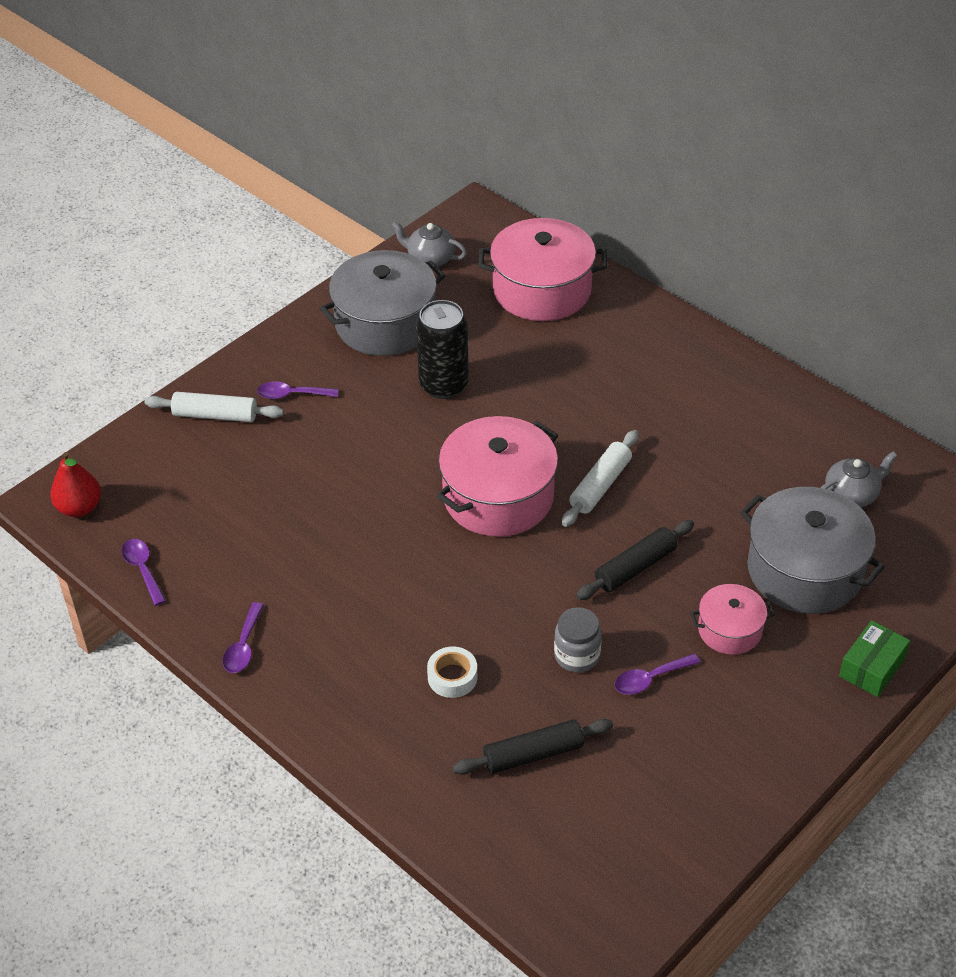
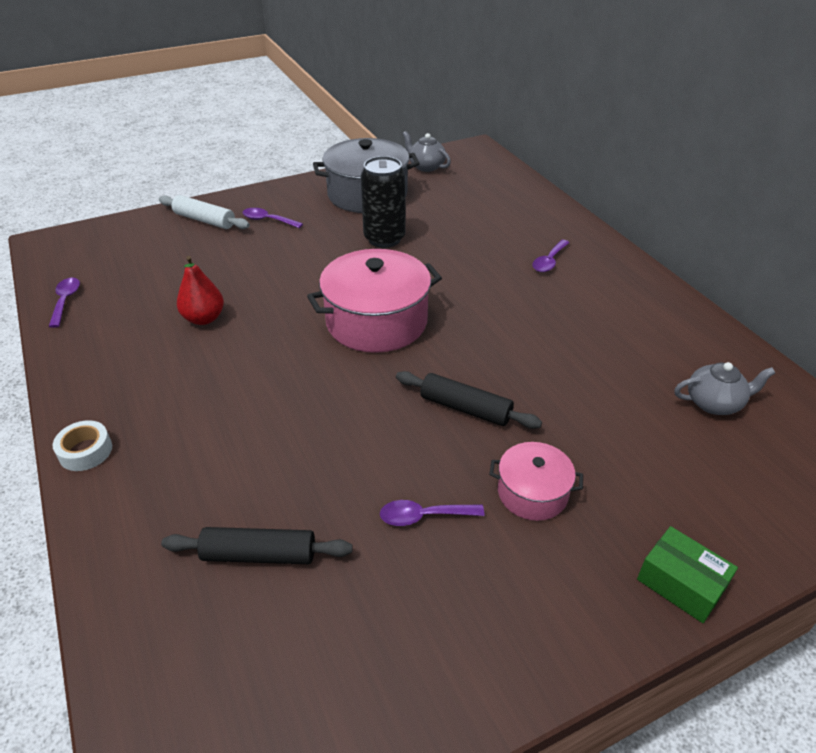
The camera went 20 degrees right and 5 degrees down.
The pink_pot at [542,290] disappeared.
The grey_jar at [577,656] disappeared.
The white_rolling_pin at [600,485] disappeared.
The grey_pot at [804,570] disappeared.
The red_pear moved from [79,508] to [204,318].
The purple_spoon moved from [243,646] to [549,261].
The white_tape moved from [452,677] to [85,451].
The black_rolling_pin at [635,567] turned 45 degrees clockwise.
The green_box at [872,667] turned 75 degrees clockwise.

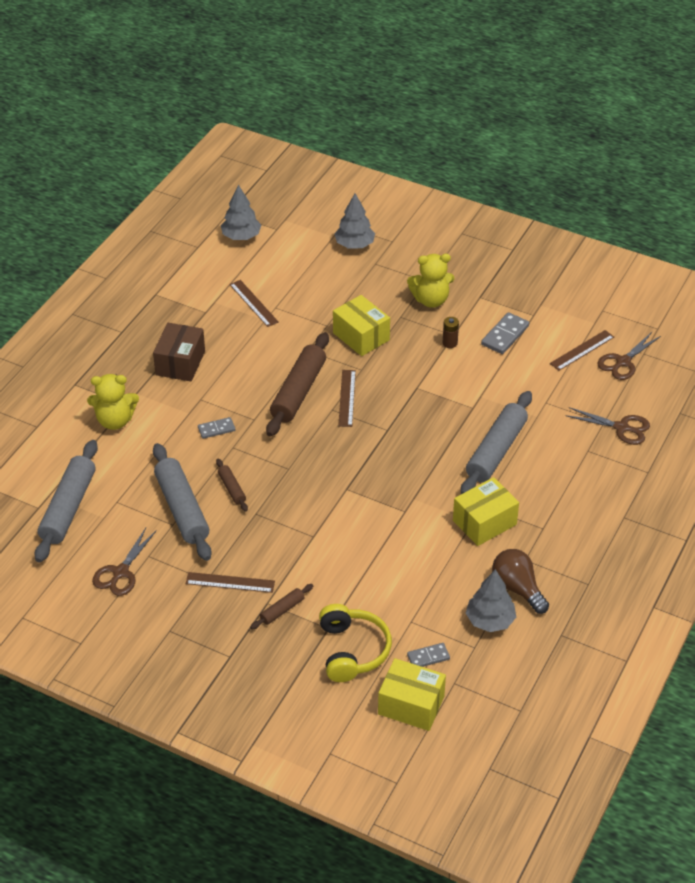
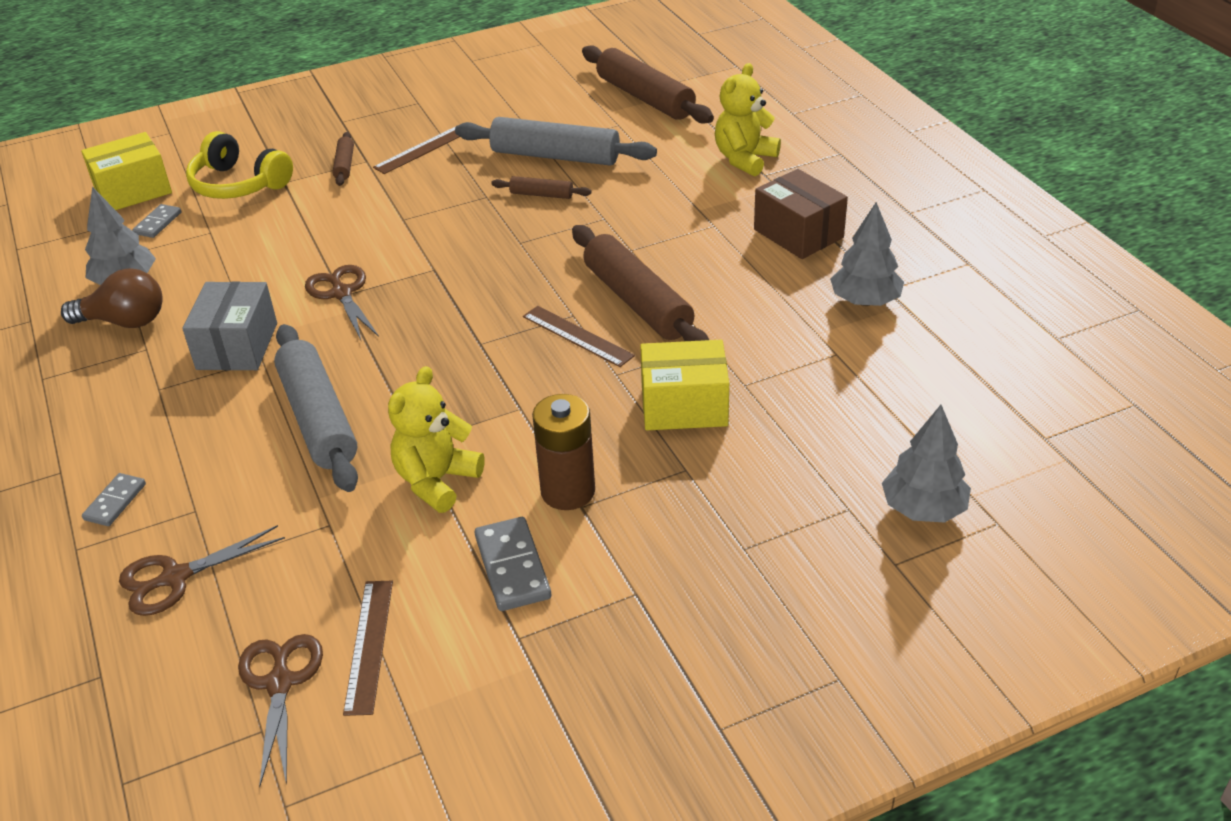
The camera went 130 degrees right and 5 degrees down.
The brown_ruler at [254,303] disappeared.
The brown_scissors moved from [121,572] to [342,293].
The grey_domino moved from [216,429] to [115,502].
The grey_tree moved from [241,236] to [865,301].
The yellow_teddy_bear moved from [431,300] to [436,481].
The grey_rolling_pin at [68,508] became the brown_rolling_pin at [645,98].
The yellow_box at [484,522] became the grey_box at [237,346].
The brown_battery at [450,343] changed to 1.86 times the size.

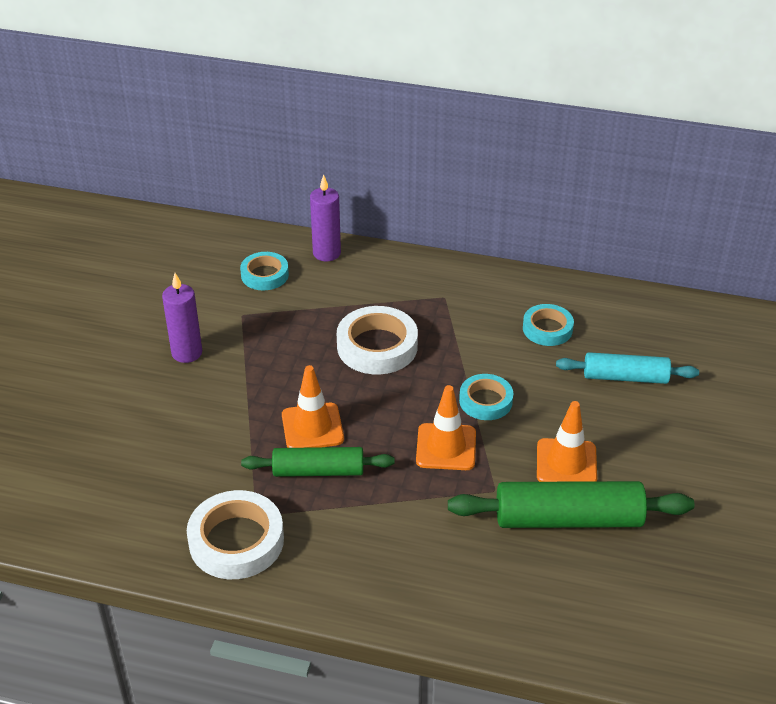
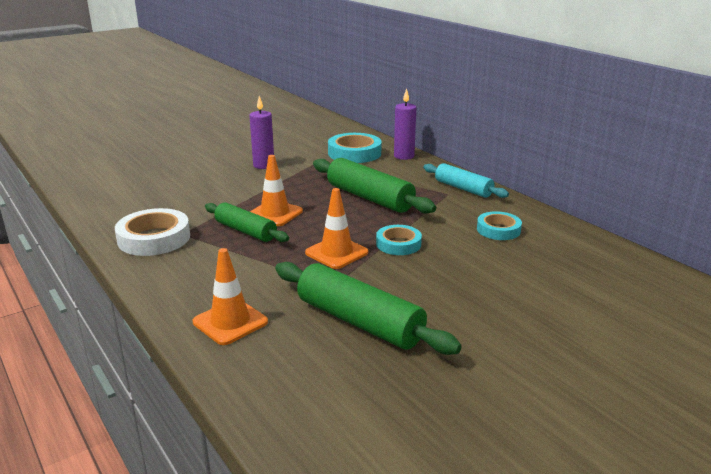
The camera went 40 degrees right and 15 degrees down.
The orange_traffic_cone moved from [566,463] to [230,322].
The turquoise_rolling_pin moved from [625,377] to [463,188].
The white_tape at [377,346] was replaced by the green_rolling_pin at [369,198].
The turquoise_tape at [265,275] changed to 1.59 times the size.

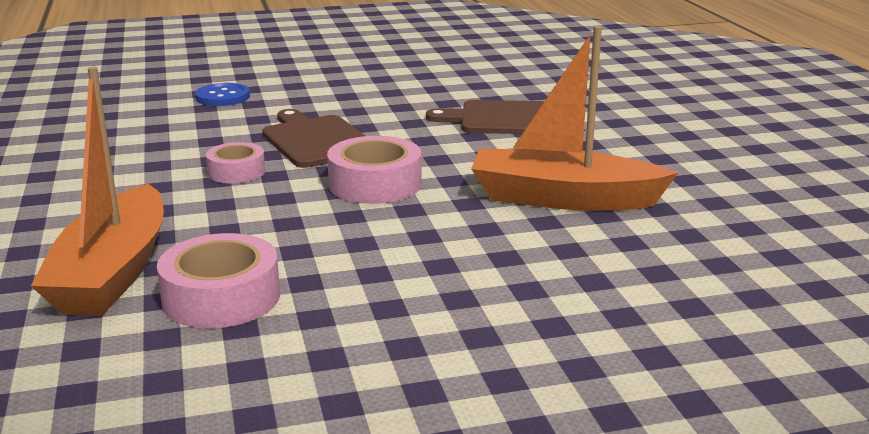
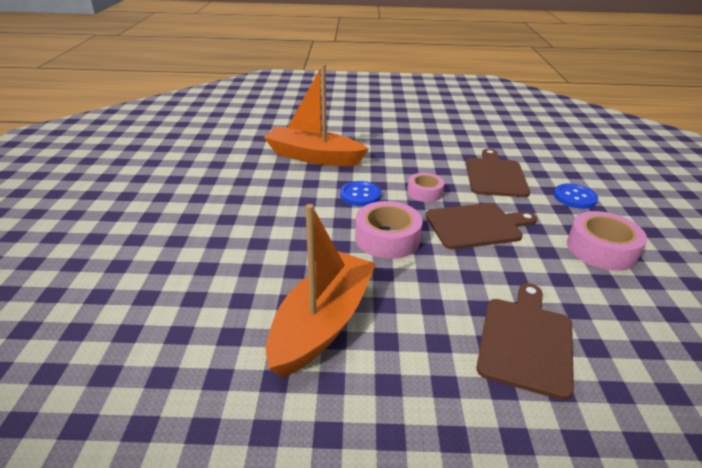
The camera went 105 degrees right and 10 degrees up.
The blue_button at [360,195] appeared.
The brown_cutting_board at [495,176] appeared.
The pink_tape moved from [221,297] to [601,249].

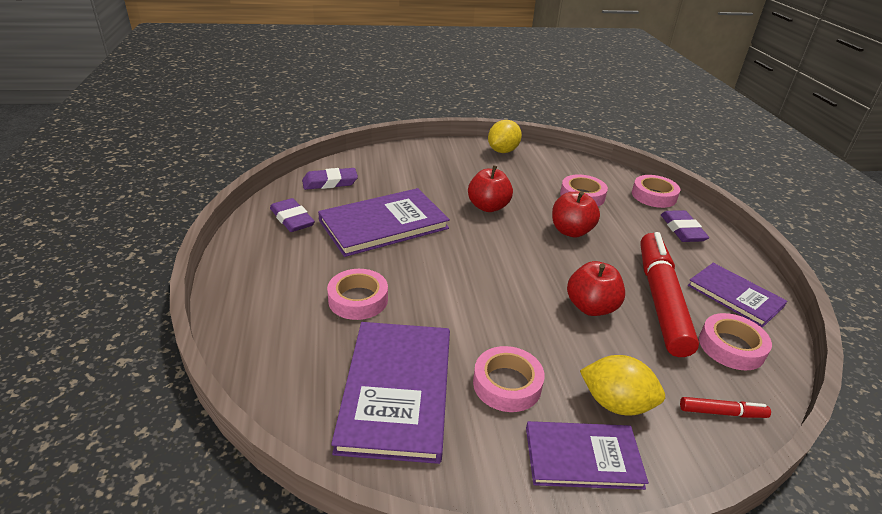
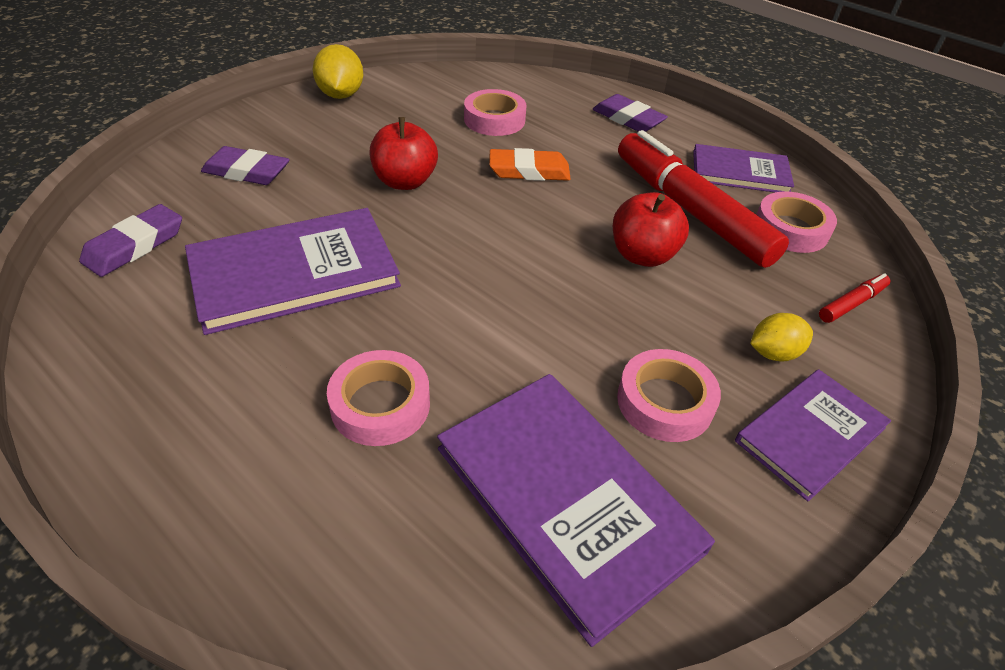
The camera went 40 degrees left and 10 degrees up.
The pink_tape at [654,196] disappeared.
The purple_eraser moved from [292,219] to [247,171].
The red_apple at [571,231] was replaced by the orange_eraser at [529,171].
The purple_book at [384,224] turned 45 degrees clockwise.
The yellow_lemon at [616,403] changed to 0.66 times the size.

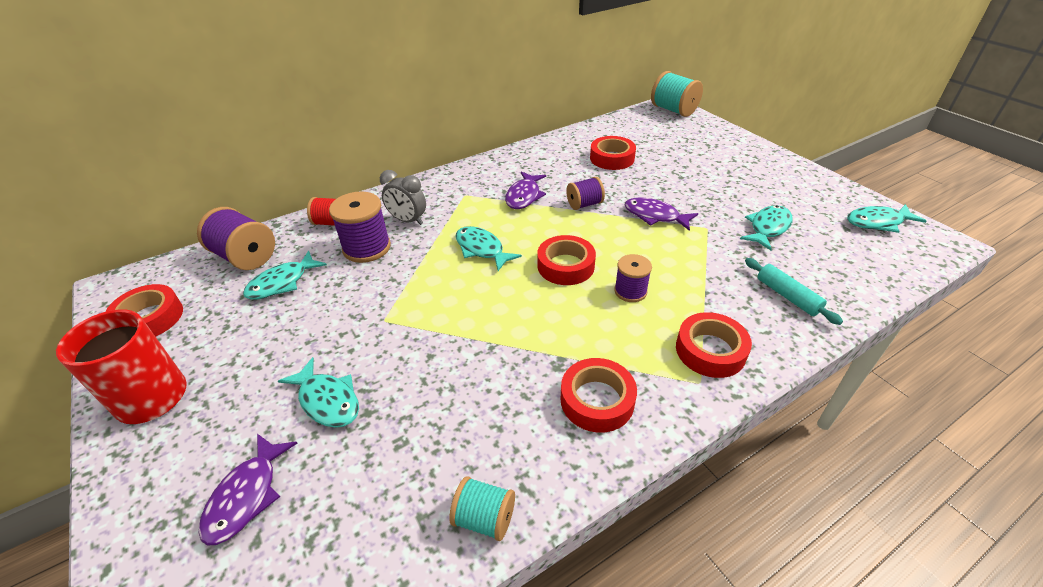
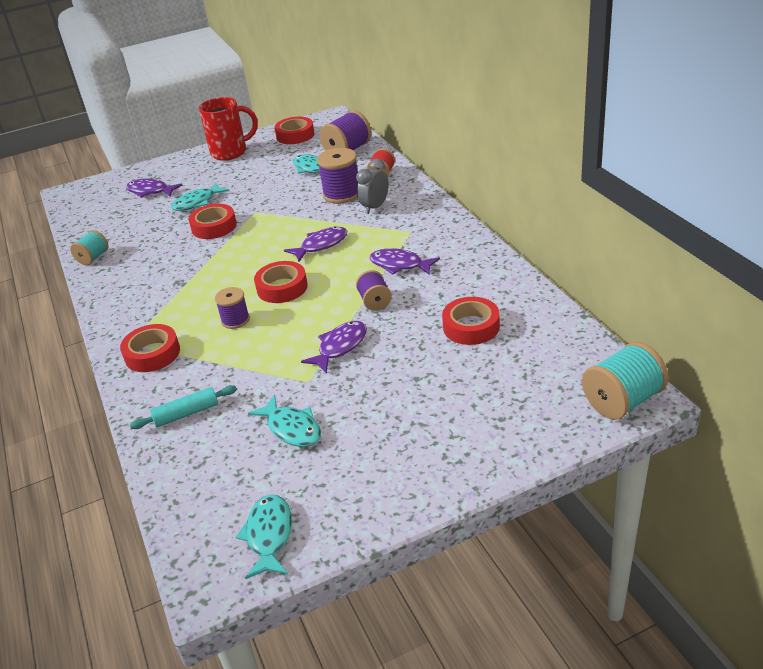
The camera went 100 degrees right and 5 degrees down.
The red_tape moved from [597,400] to [214,227].
The turquoise_fish at [481,249] became the purple_fish at [321,245].

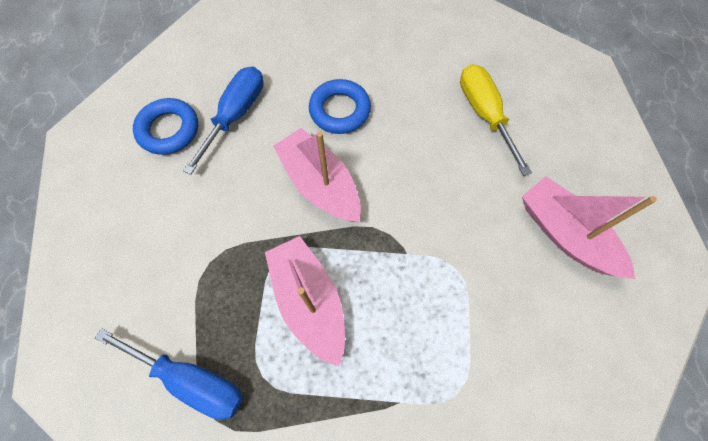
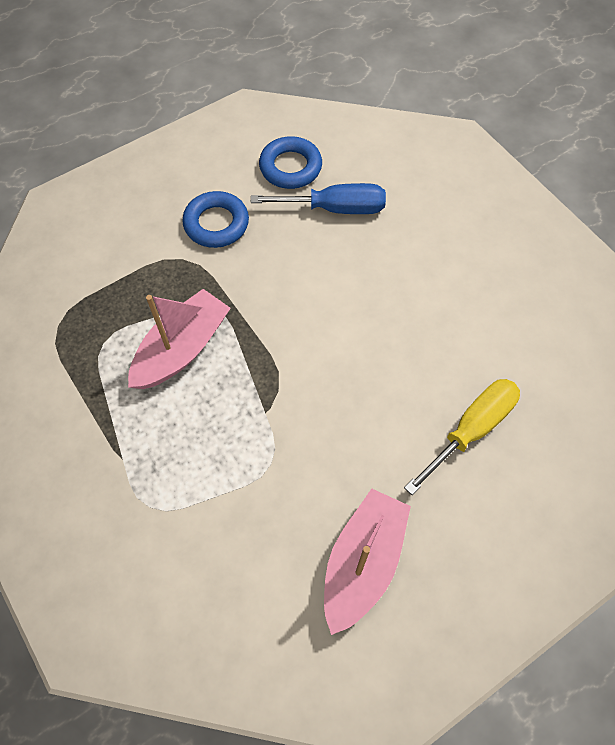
The camera went 65 degrees right and 5 degrees down.
The blue_screwdriver at [191,379] disappeared.
The pink_boat at [320,184] disappeared.
The blue_ring moved from [340,110] to [216,224].

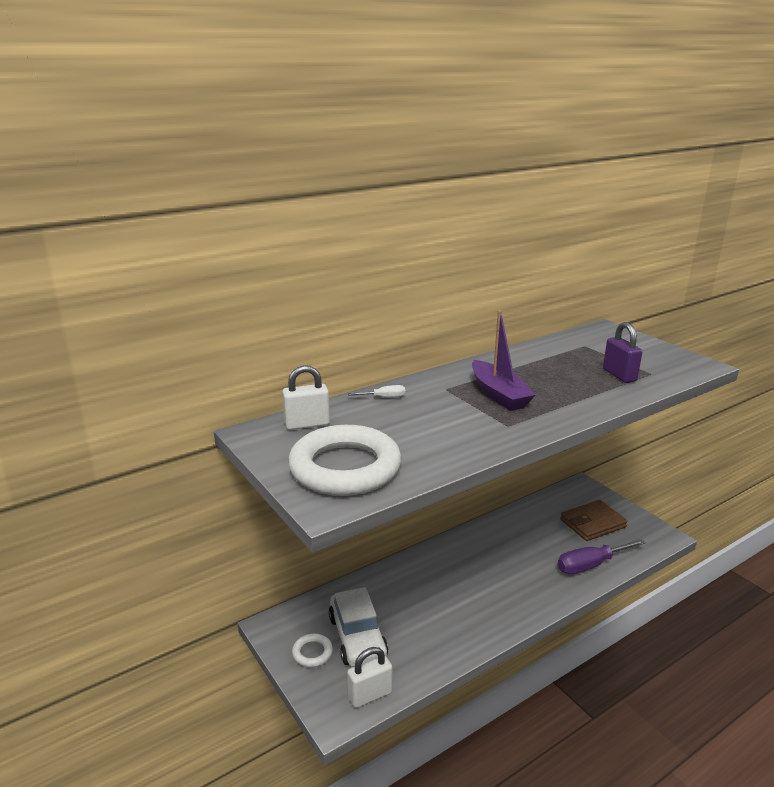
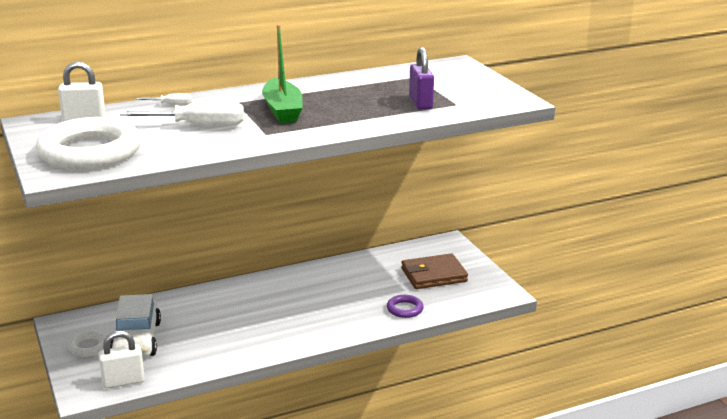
The camera went 10 degrees right and 0 degrees up.
The white_screwdriver at [199,126] appeared.
The purple_screwdriver at [590,565] was replaced by the purple_ring at [405,309].
The purple_boat at [499,395] became the green_boat at [282,110].

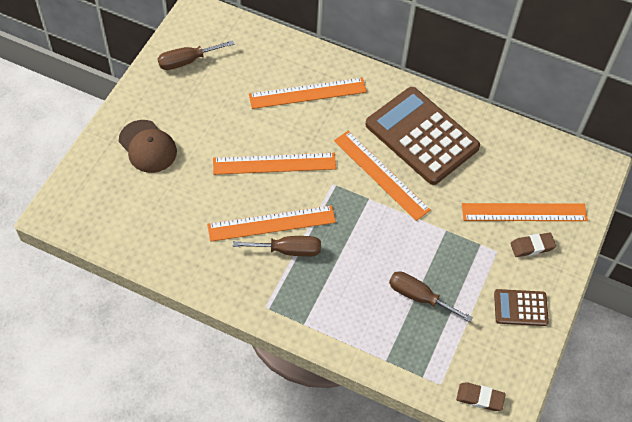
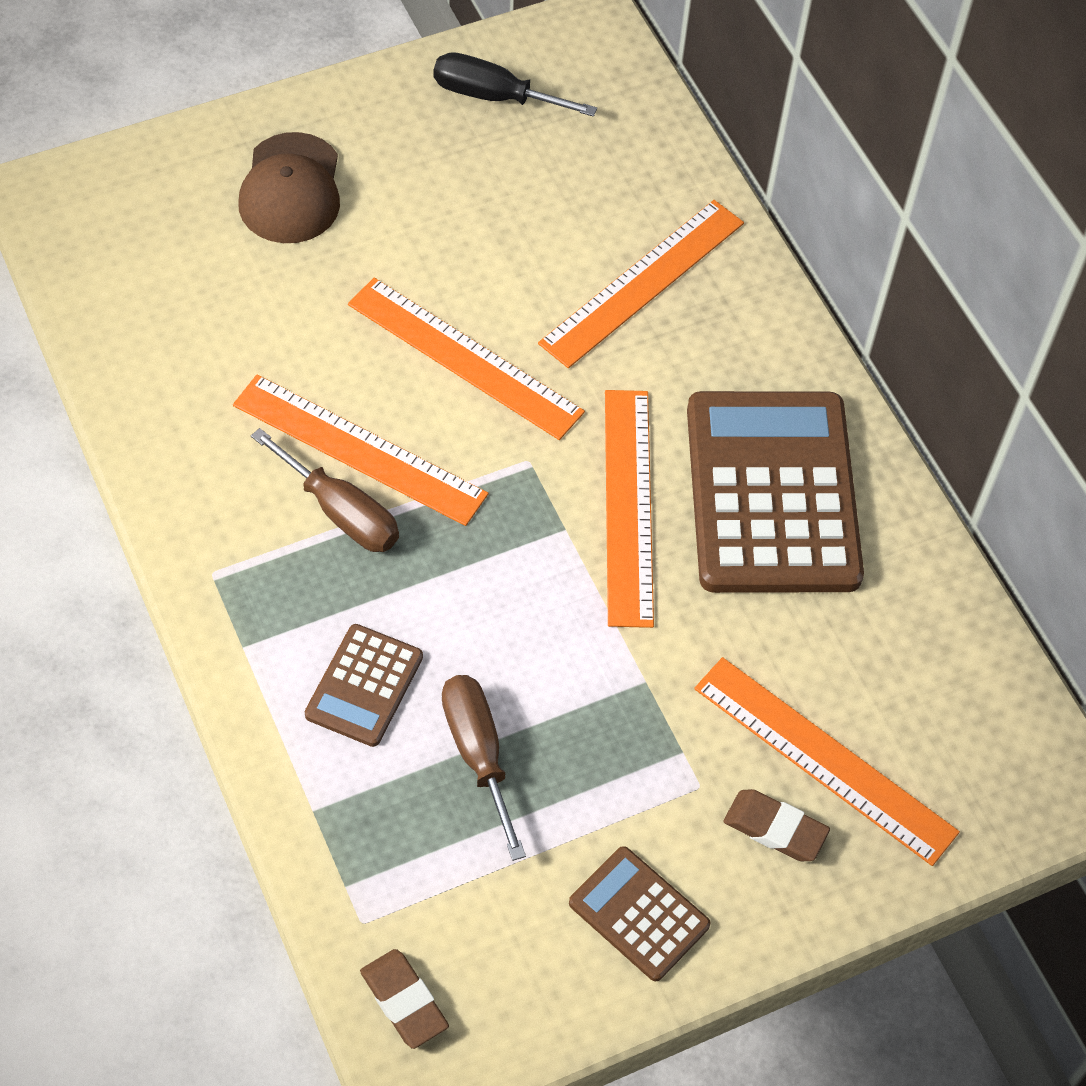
The camera went 40 degrees right and 0 degrees up.
The brown_calculator at [364,686] appeared.
The brown_screwdriver at [187,61] became the black_screwdriver at [494,96].
The orange_ruler at [307,93] turned 75 degrees counterclockwise.

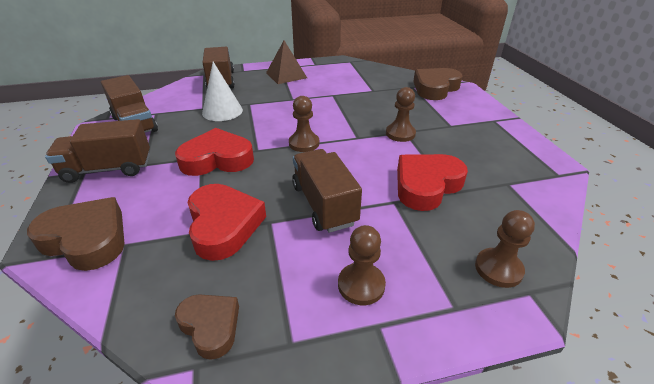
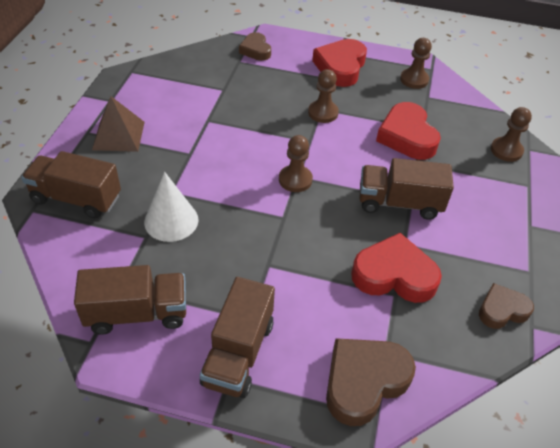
The camera went 65 degrees left and 10 degrees up.
The red_heart moved from [217,159] to [340,67].
The brown_pawn moved from [361,285] to [414,80].
The brown_heart at [435,88] changed to 0.61 times the size.

